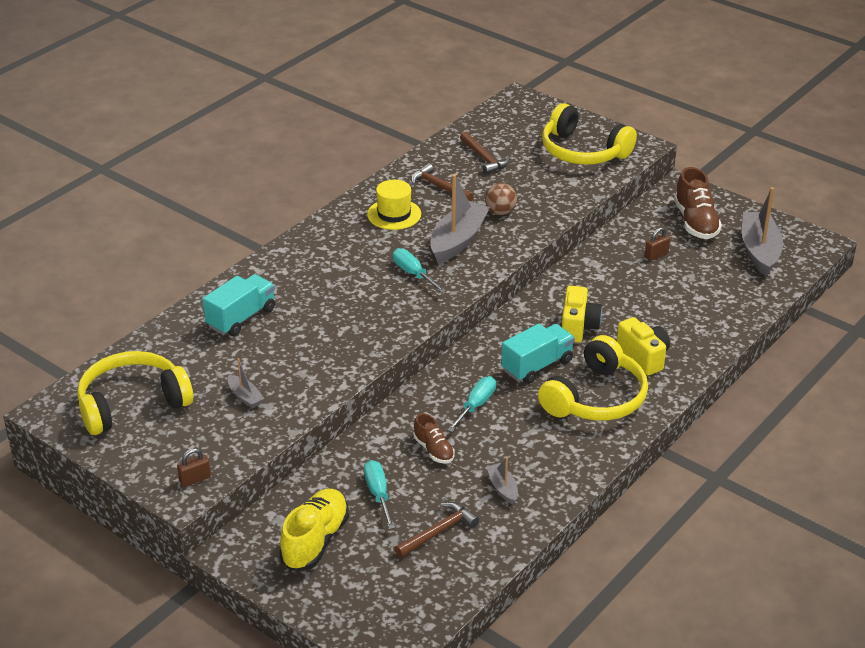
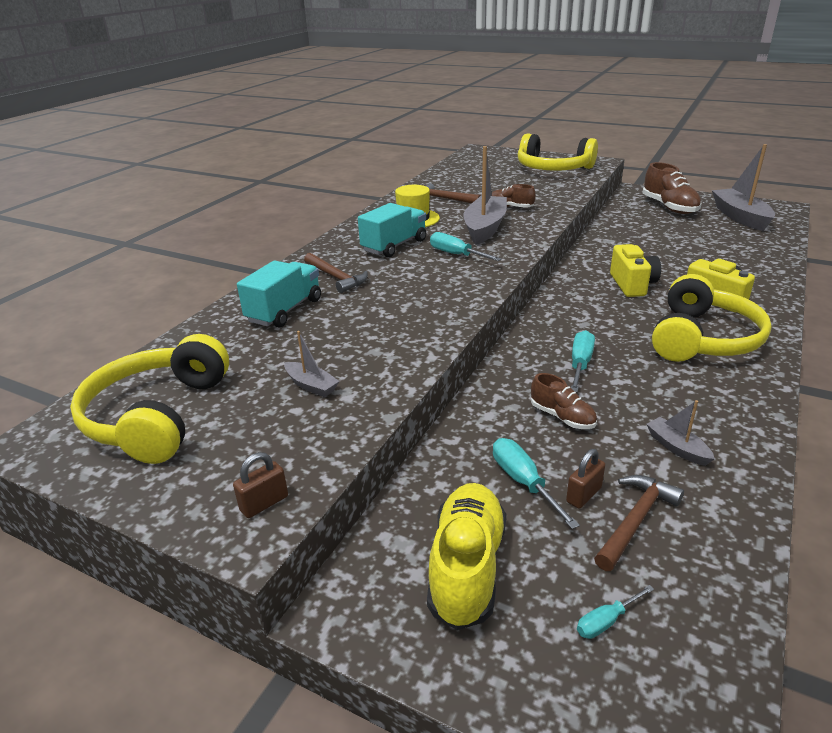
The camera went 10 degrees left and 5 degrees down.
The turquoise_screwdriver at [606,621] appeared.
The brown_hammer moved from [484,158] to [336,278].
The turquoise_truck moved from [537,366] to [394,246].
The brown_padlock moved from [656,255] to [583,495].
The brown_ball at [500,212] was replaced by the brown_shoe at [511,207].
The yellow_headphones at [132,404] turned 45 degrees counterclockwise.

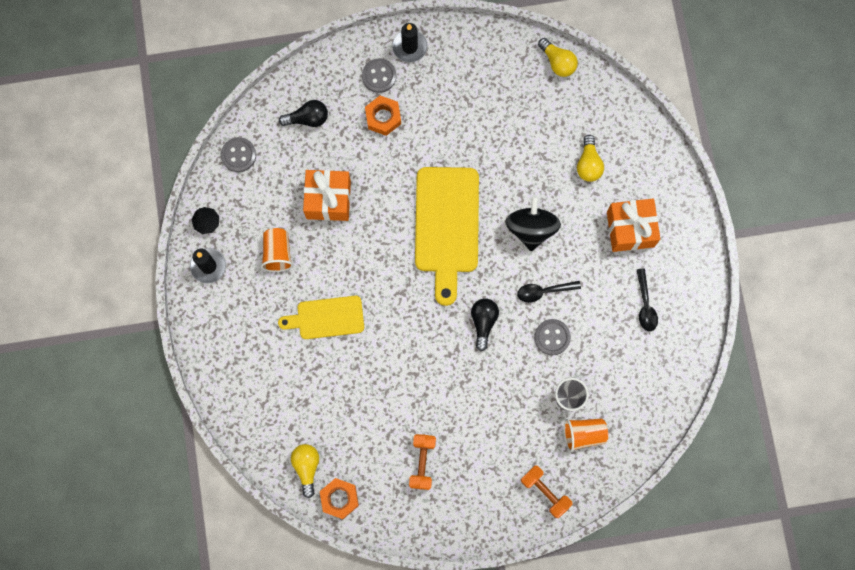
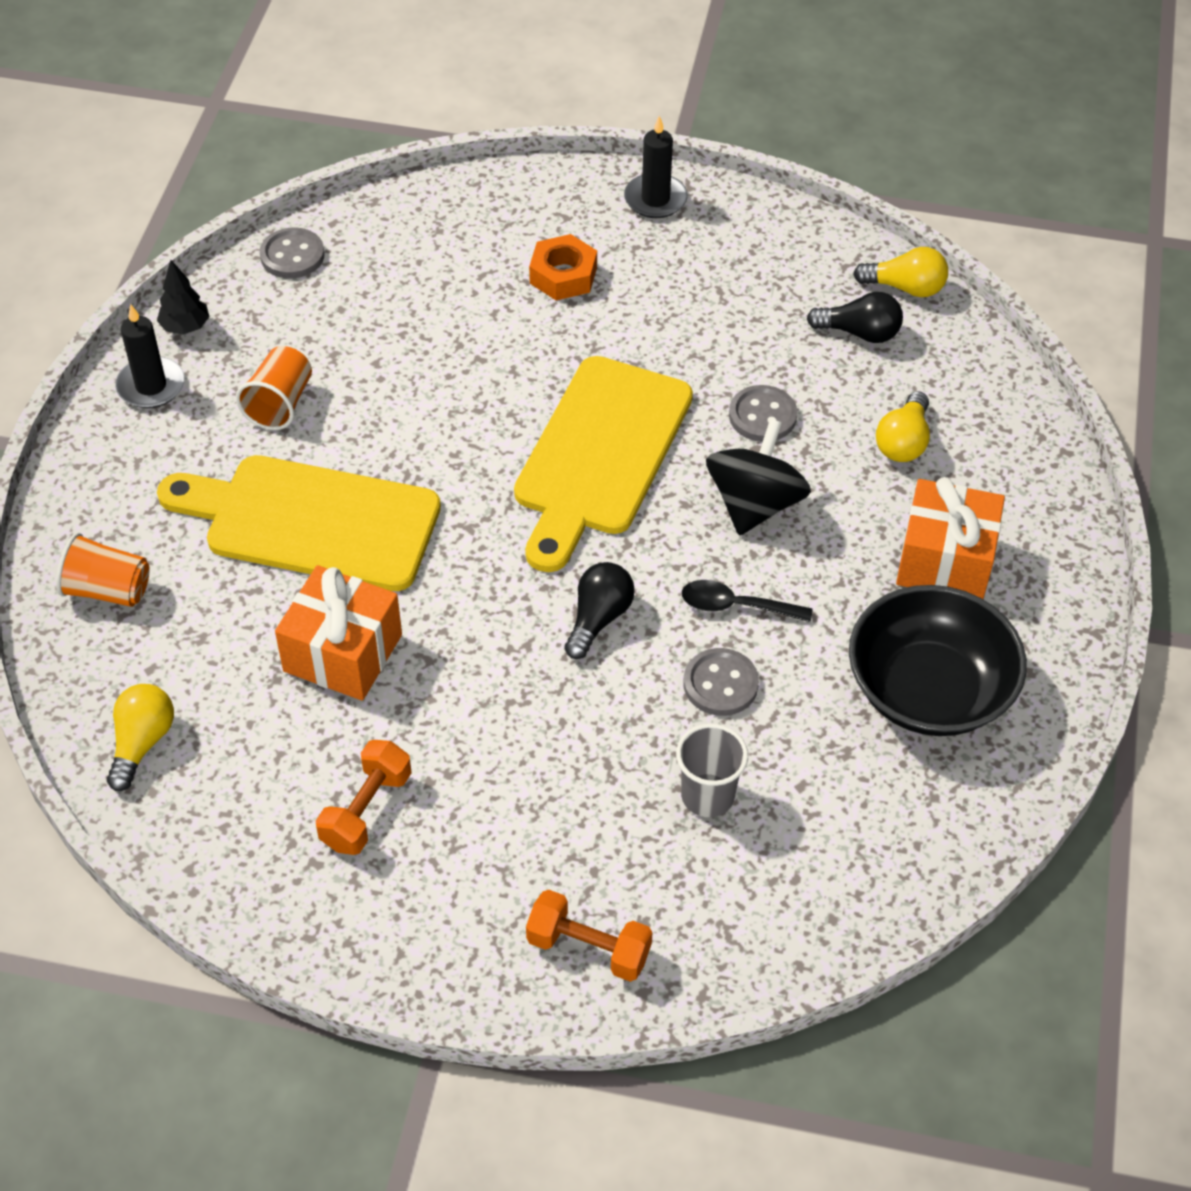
The camera went 20 degrees right and 25 degrees down.
The orange_nut at [339,498] disappeared.
The black_light_bulb moved from [307,118] to [860,333].
The orange_gift moved from [328,199] to [343,653].
The grey_button moved from [379,76] to [762,416].
The orange_cup moved from [583,434] to [108,590].
The black_spoon at [645,305] was replaced by the black_bowl at [928,690].
The orange_dumbbell at [545,492] turned 45 degrees counterclockwise.
The yellow_light_bulb at [558,62] turned 60 degrees counterclockwise.
The yellow_cutting_board at [326,318] changed to 1.68 times the size.

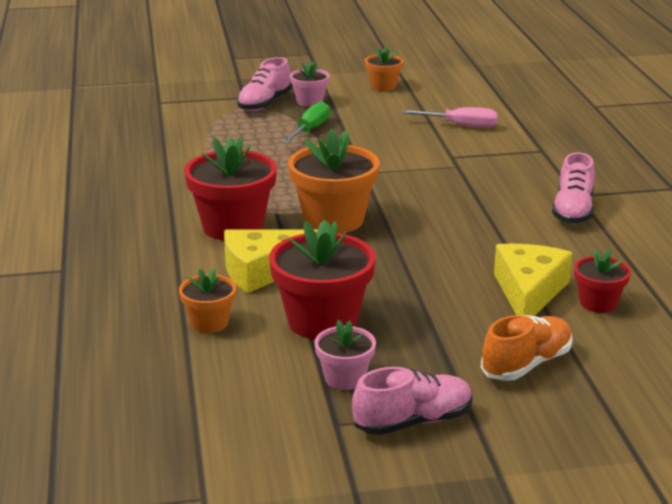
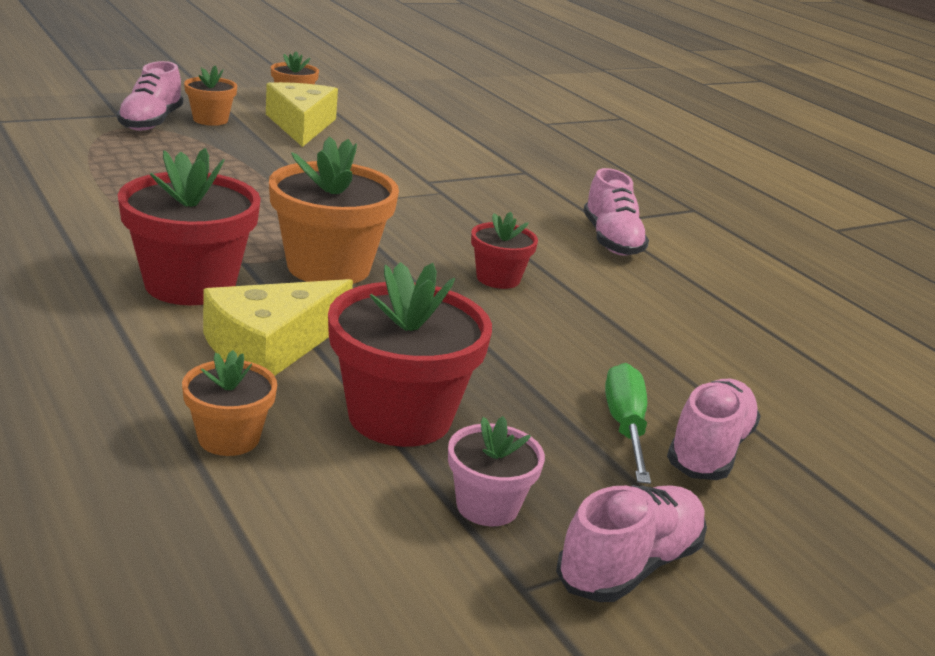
The camera went 25 degrees left and 0 degrees up.
The pink_screwdriver at [461,125] disappeared.
The green_screwdriver moved from [310,130] to [625,426].
The yellow_cheese moved from [529,292] to [301,125].
The red_flower_pot moved from [598,303] to [498,278].
The pink_flower_pot at [310,102] became the orange_flower_pot at [210,120].
The orange_shoe at [526,364] became the pink_shoe at [709,450].

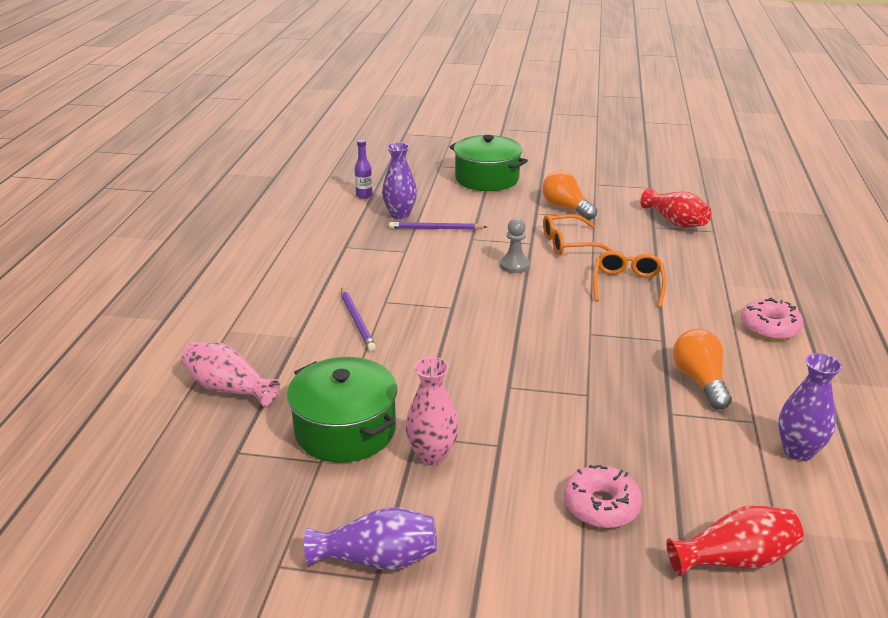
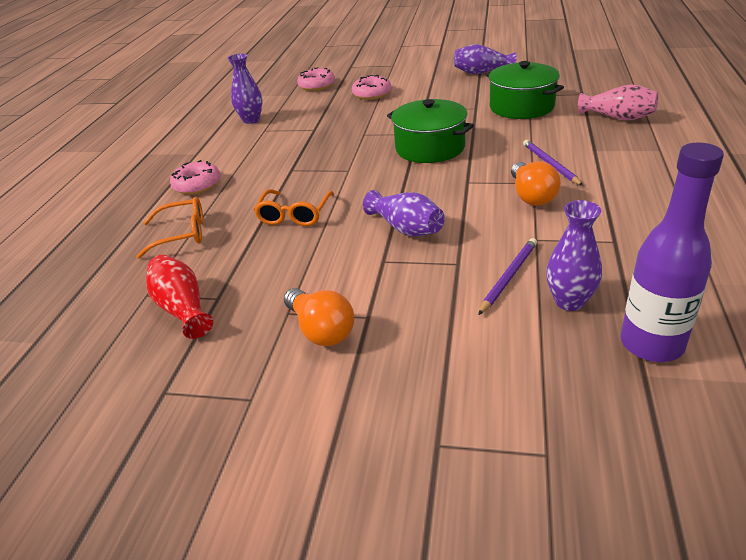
The camera went 175 degrees left and 5 degrees up.
The pink_vase at [432,455] disappeared.
The green_pot moved from [487,178] to [430,148].
The orange_glasses moved from [568,243] to [181,234].
The orange_light_bulb moved from [700,381] to [531,196].
The grey_pawn at [514,265] was replaced by the purple_vase at [406,228].
The red_vase at [734,559] was replaced by the pink_donut at [317,86].
The purple_pencil at [435,229] turned 60 degrees counterclockwise.
The purple_bottle at [364,195] changed to 2.15 times the size.

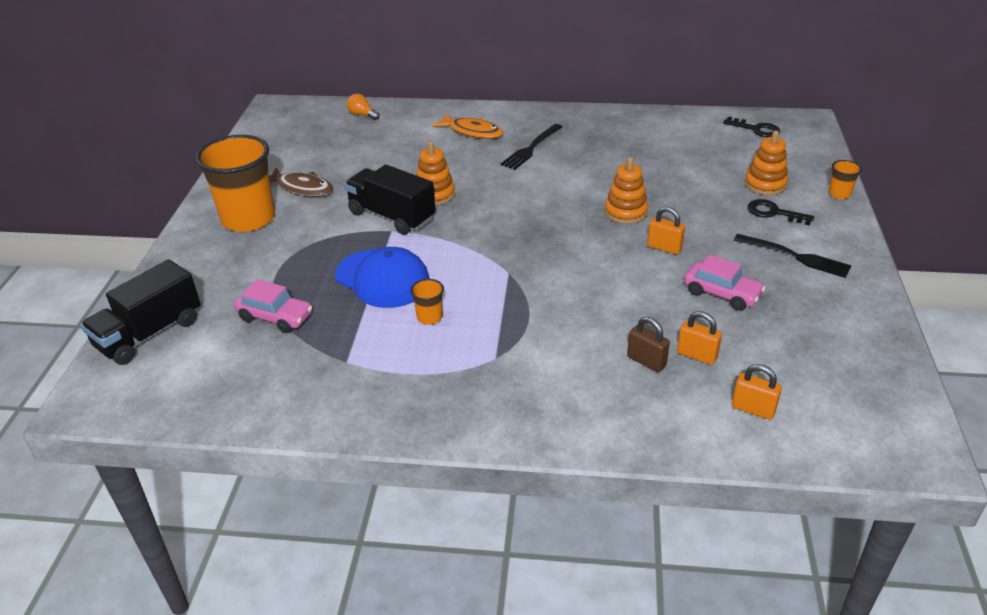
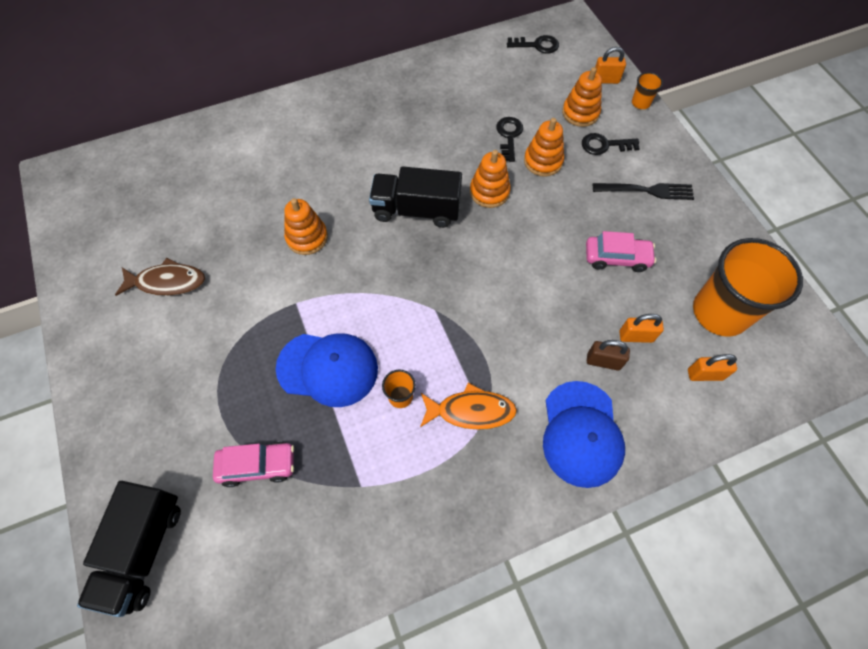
The camera went 30 degrees left and 25 degrees up.
The orange_light_bulb at [362,115] disappeared.
The black_fork at [531,148] disappeared.
The black_key at [509,136] appeared.
The orange_stacking_toy at [543,161] appeared.
The blue_cap at [581,433] appeared.
The orange_cup moved from [248,219] to [720,312].
The black_truck moved from [392,216] to [416,210].
The orange_fish moved from [472,132] to [471,411].
The orange_padlock moved from [664,248] to [605,80].

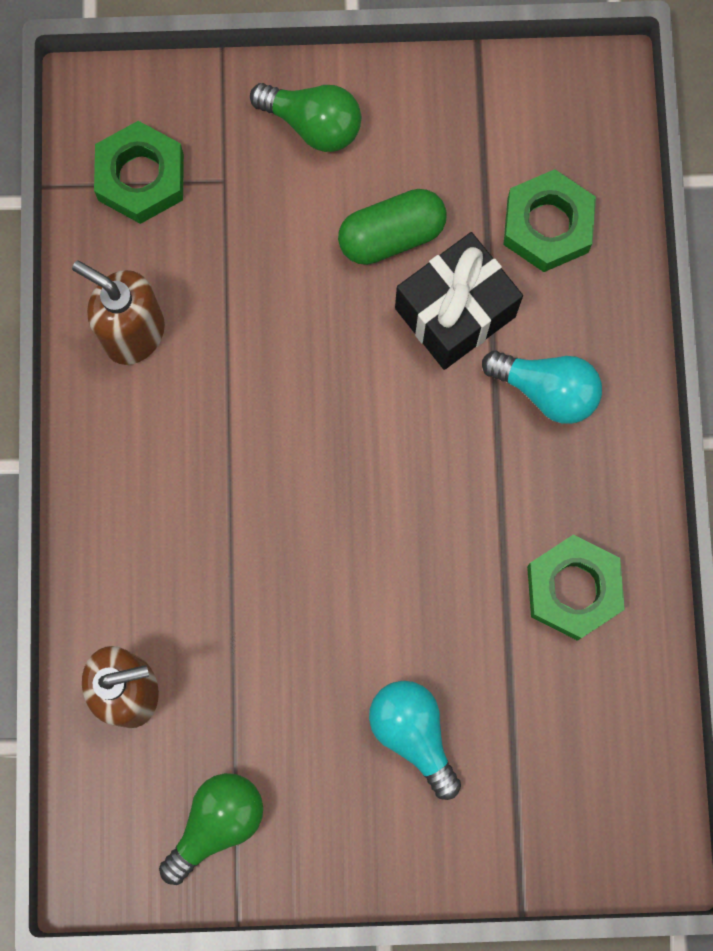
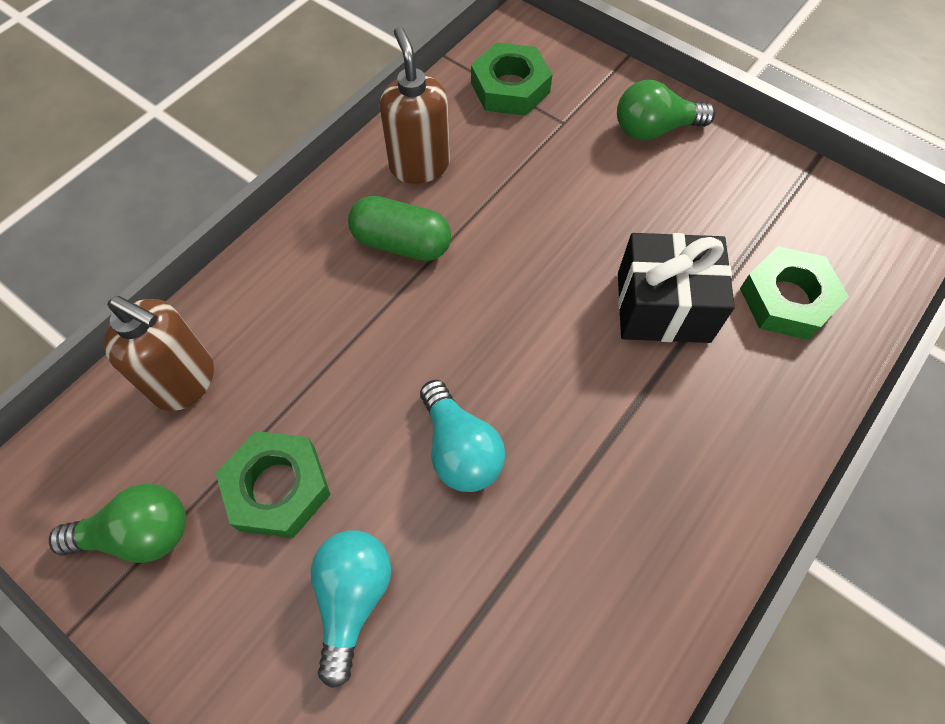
The camera went 40 degrees right and 15 degrees down.
The green_capsule moved from [391,235] to [401,243].
The turquoise_light_bulb moved from [546,390] to [460,449].
The green_nut moved from [573,589] to [278,488].
The green_light_bulb at [313,124] turned 105 degrees clockwise.

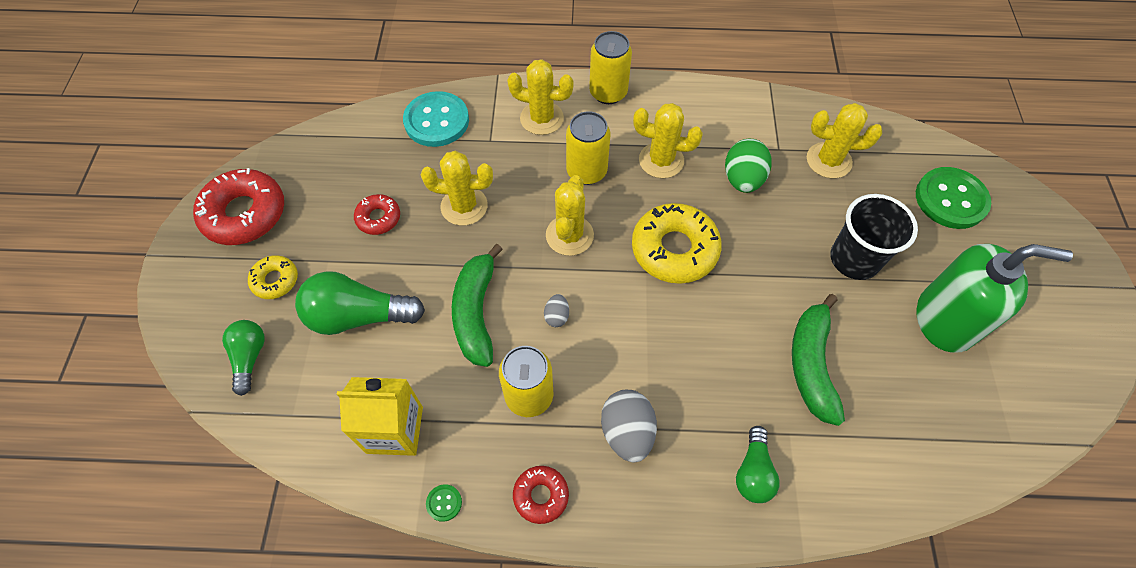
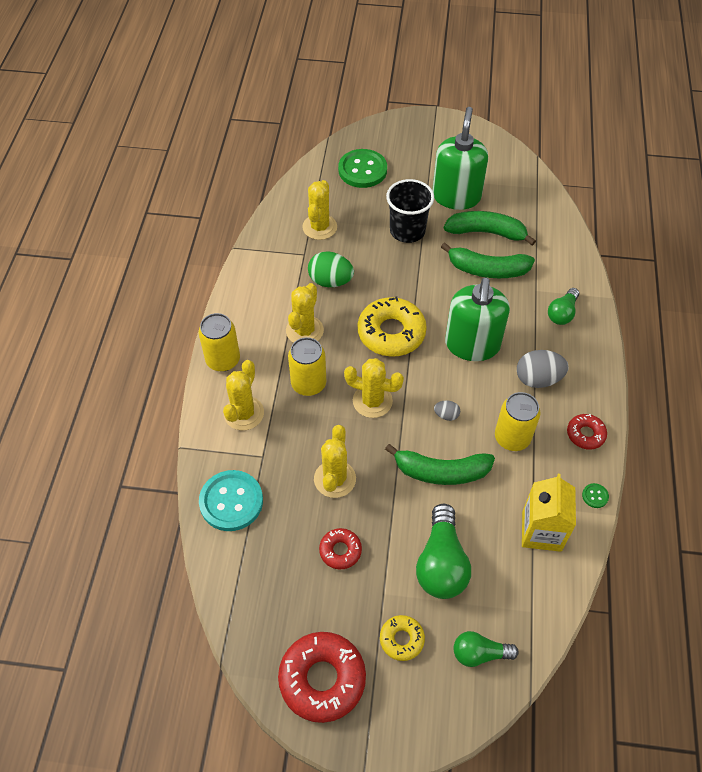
The camera went 85 degrees left and 5 degrees down.
The green_banana at [486,232] appeared.
The green_soap_dispenser at [472,345] appeared.
The green_light_bulb at [753,472] turned 105 degrees clockwise.

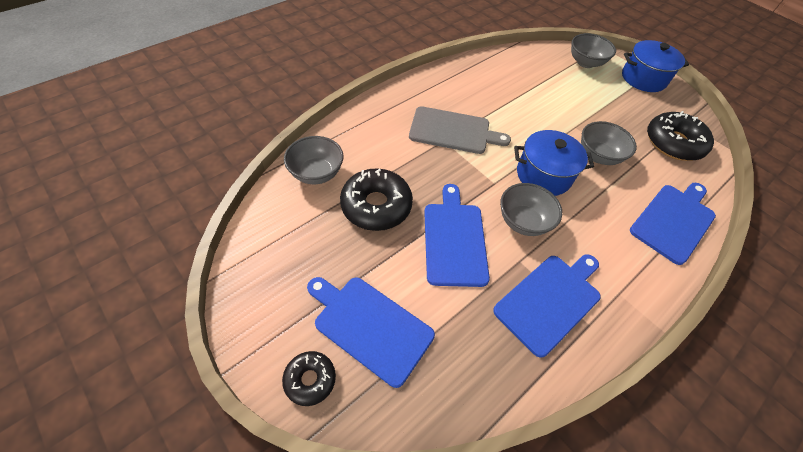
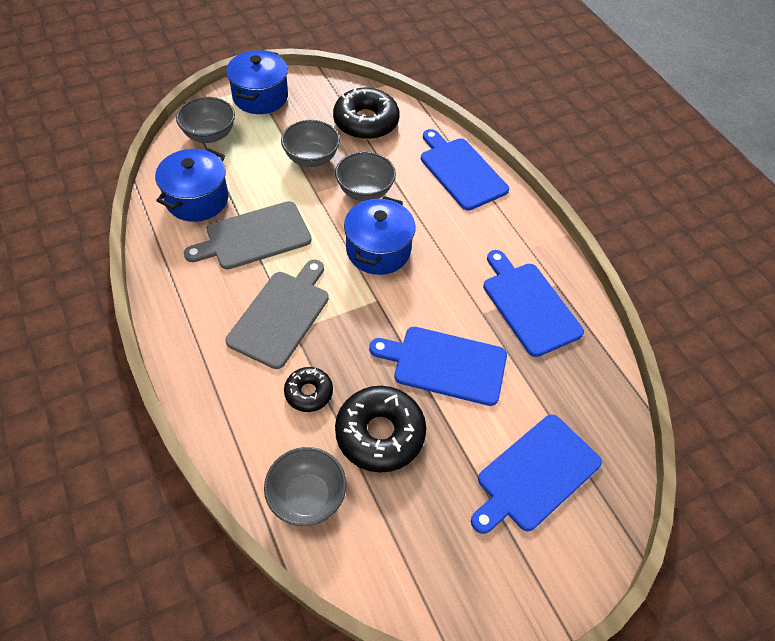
The camera went 75 degrees left and 0 degrees up.
The blue_pot at [197,199] appeared.
The grey_cutting_board at [254,236] appeared.
The black_donut moved from [310,379] to [308,393].
The grey_bowl moved from [523,221] to [311,158].

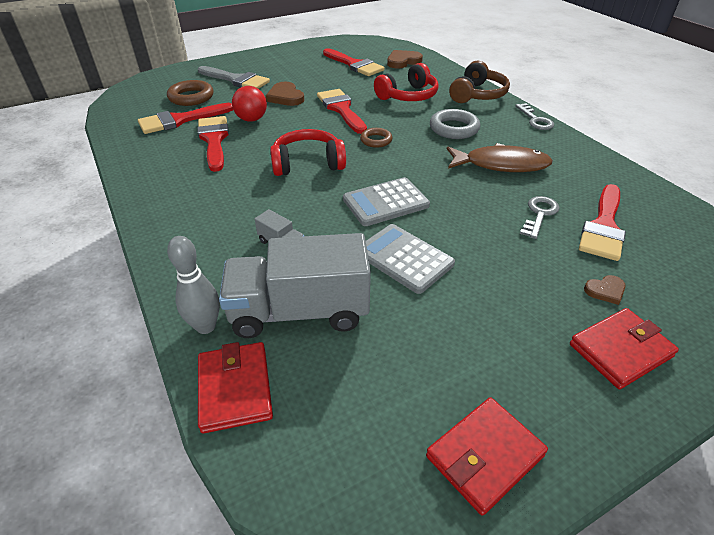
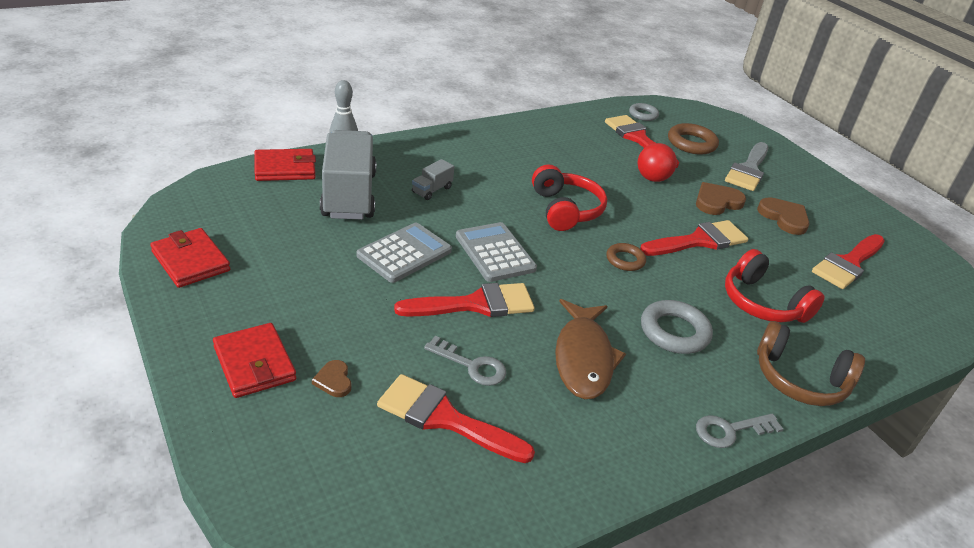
The camera went 85 degrees right and 5 degrees down.
The grey_ring at [643,115] appeared.
The red_brush moved from [214,140] to [475,304].
The brown_heart moved from [403,61] to [784,218].

